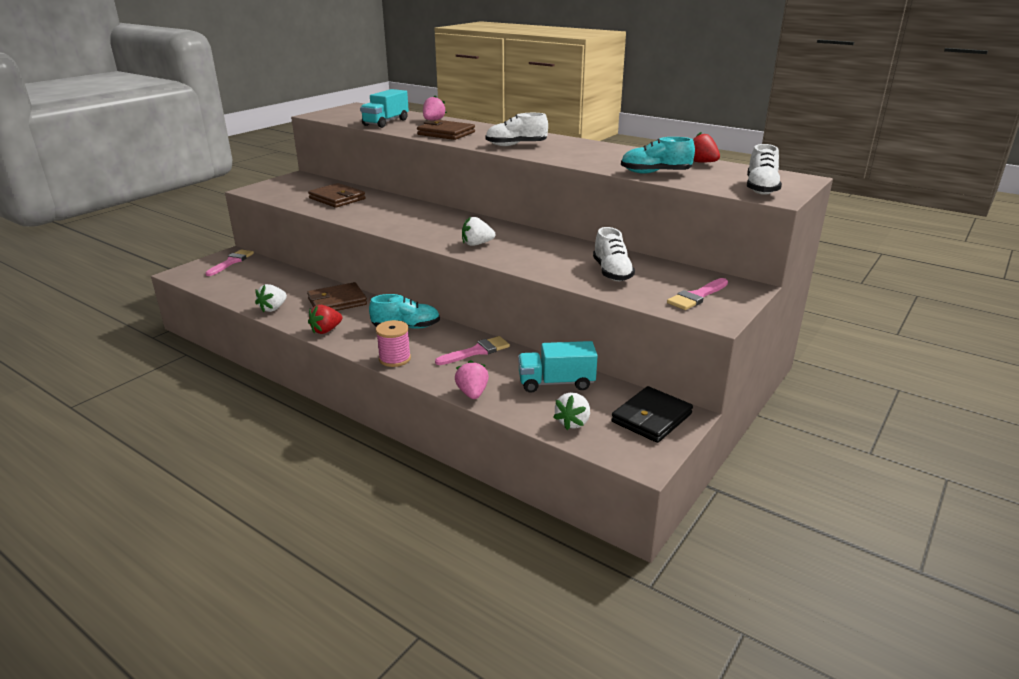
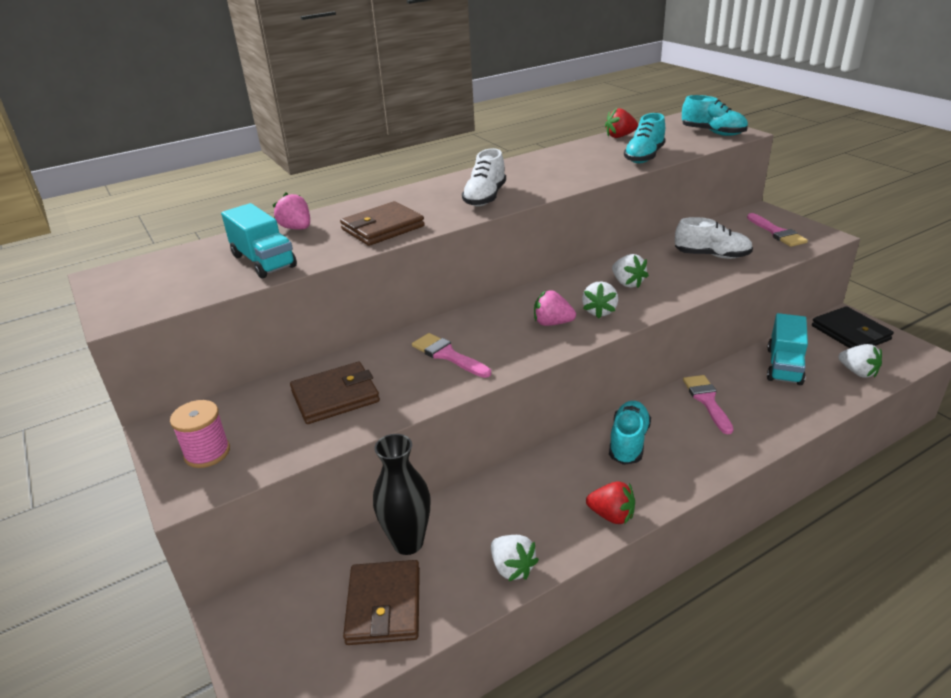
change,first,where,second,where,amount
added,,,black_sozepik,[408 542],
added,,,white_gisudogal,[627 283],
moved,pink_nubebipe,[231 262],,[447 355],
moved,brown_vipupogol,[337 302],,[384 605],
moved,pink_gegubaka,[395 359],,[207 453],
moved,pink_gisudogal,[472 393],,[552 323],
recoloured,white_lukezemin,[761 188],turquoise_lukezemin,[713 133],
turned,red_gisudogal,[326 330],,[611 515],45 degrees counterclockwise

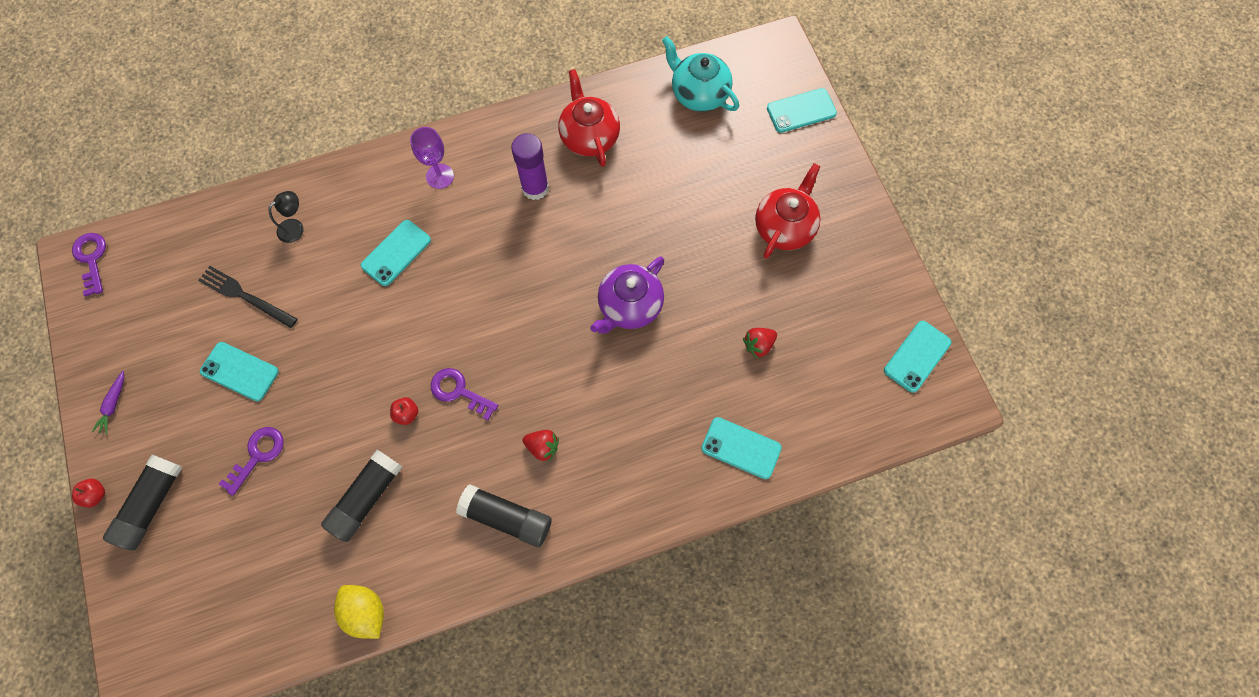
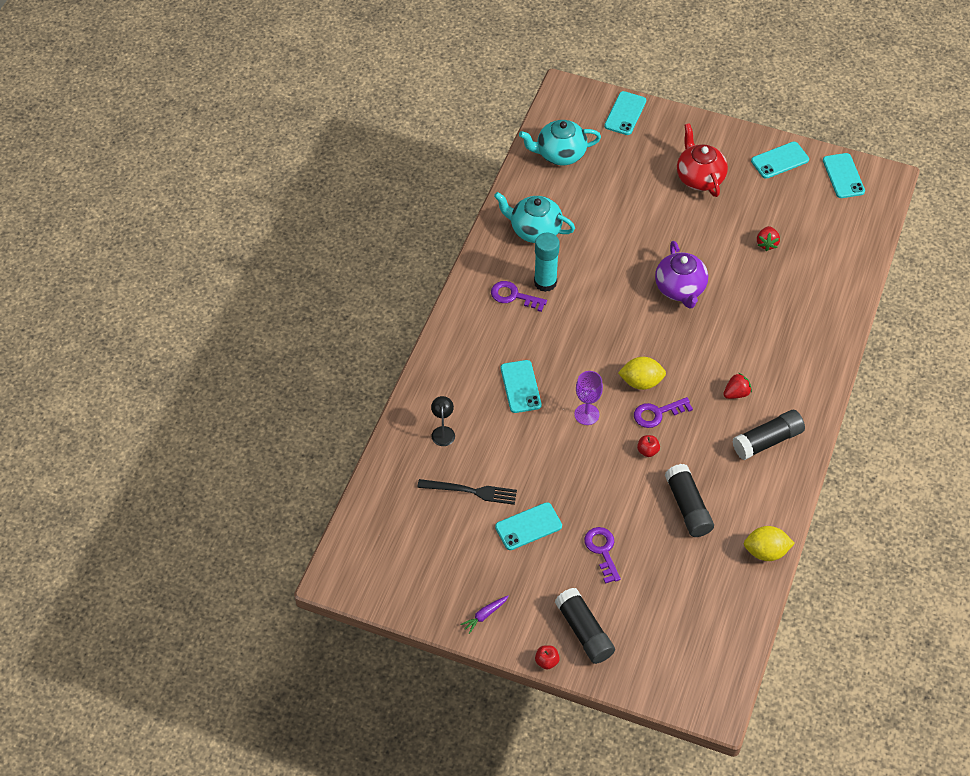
change,first,where,second,where,amount
added,,,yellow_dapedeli,[641 382],
moved,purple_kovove,[91 259],,[513 296],
moved,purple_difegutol,[440 176],,[586 414],
moved,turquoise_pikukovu,[741 448],,[780 160],
recoloured,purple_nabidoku,[535 188],turquoise_nabidoku,[545 282],
recoloured,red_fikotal,[589 136],turquoise_fikotal,[534 230],
turned,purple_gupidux,[113 405],,[485 615],90 degrees clockwise
turned,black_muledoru,[245 296],,[471 491],150 degrees counterclockwise

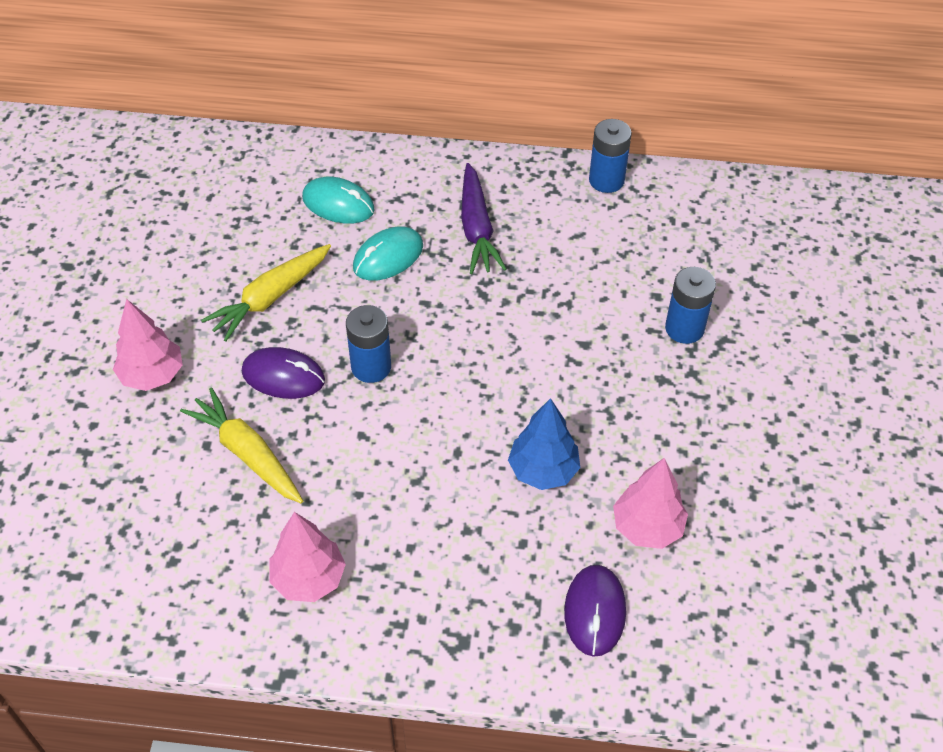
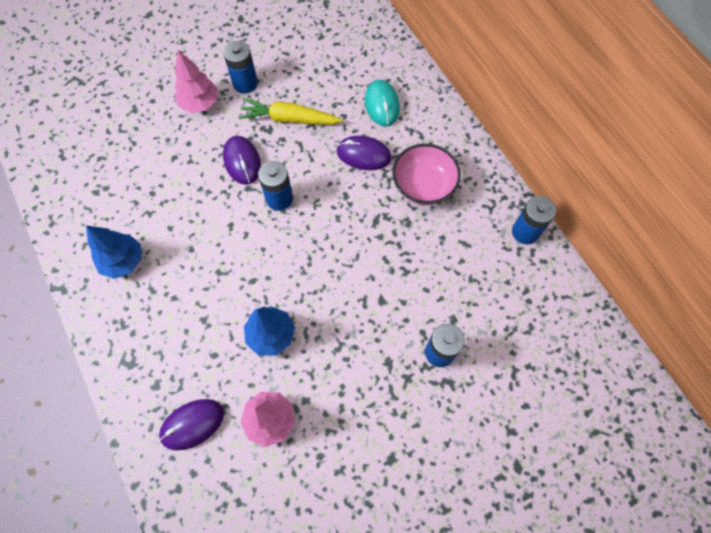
change,first,where,second,where,amount
removed,yellow_gupidux,[247 453],,,
added,,,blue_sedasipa,[245 83],
replaced,purple_gupidux,[477 228],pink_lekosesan,[423 185],
recoloured,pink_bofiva,[308 579],blue_bofiva,[123 261],
recoloured,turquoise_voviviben,[388 257],purple_voviviben,[363 155],

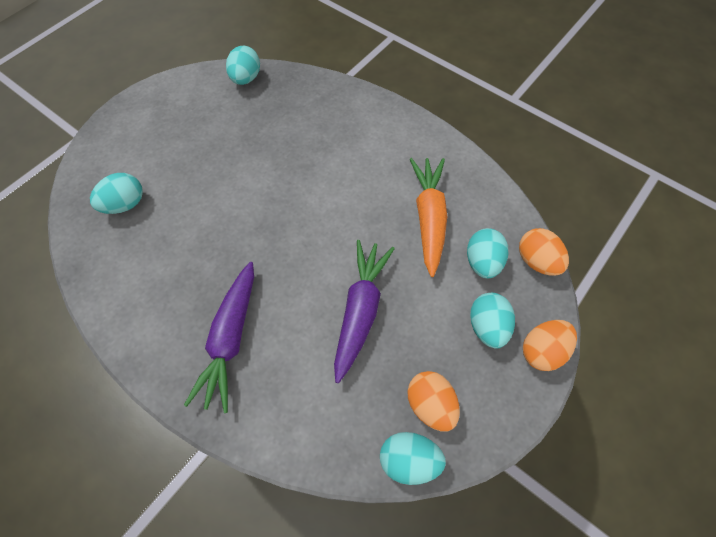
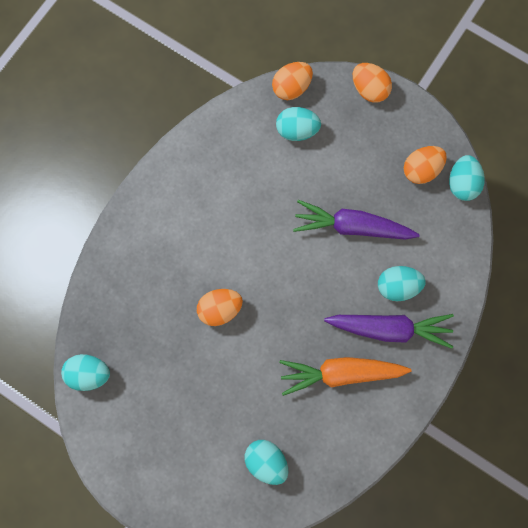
change,first,where,second,where,amount
added,,,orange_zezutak,[220 309],
moved,orange_gupidux,[429 218],,[341 373],
moved,turquoise_zezutak,[487 327],,[397 286],

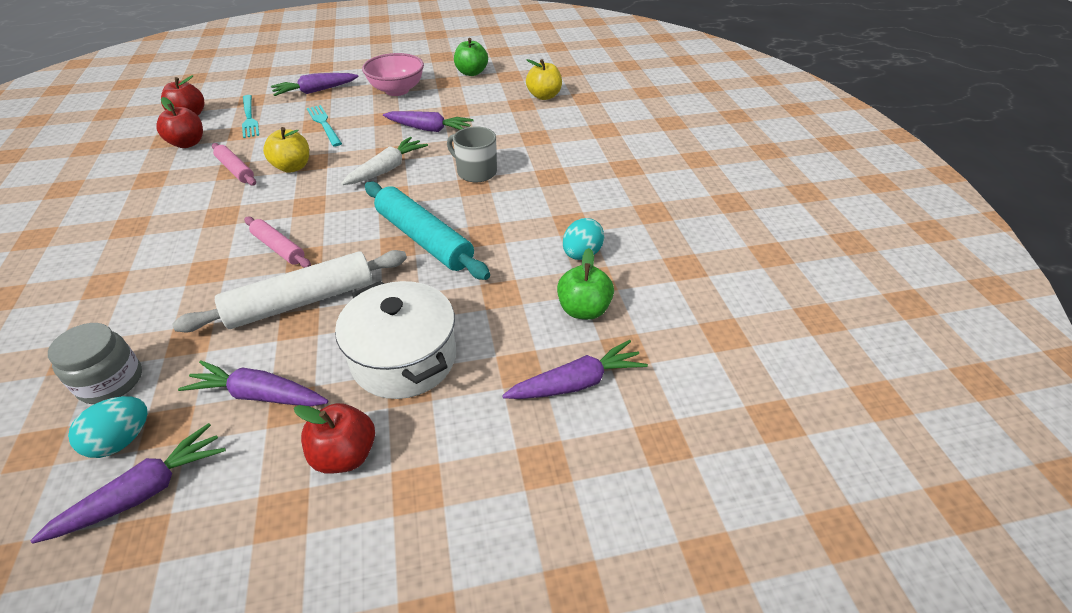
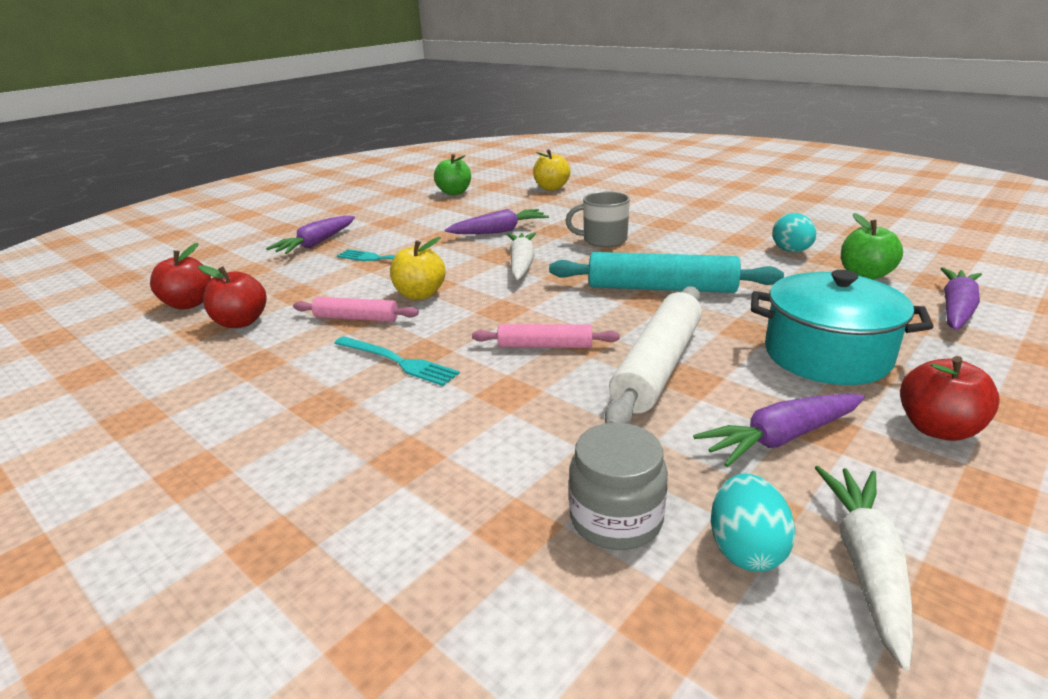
change,first,where,second,where,amount
removed,pink_lekosesan,[397 90],,,
moved,turquoise_muledoru,[249 118],,[397 361],
recoloured,purple_gupidux,[144 492],white_gupidux,[866 565],
recoloured,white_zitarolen,[404 358],turquoise_zitarolen,[827 355],

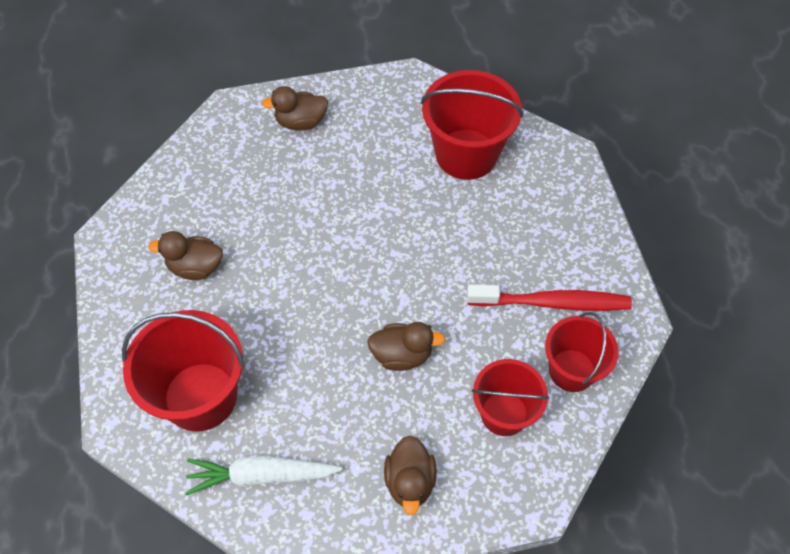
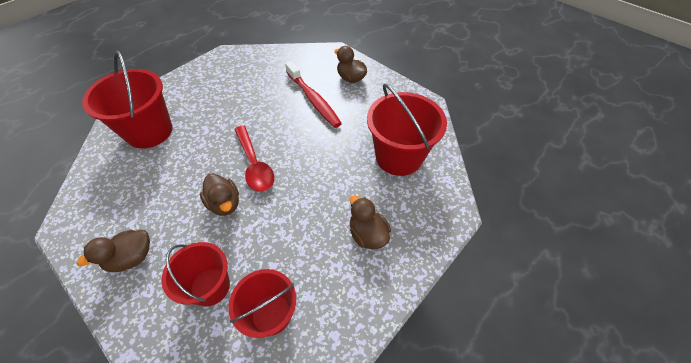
change,first,where,second,where,amount
removed,white_gupidux,[262 476],,,
added,,,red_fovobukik,[254 164],
moved,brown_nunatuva,[195 267],,[367 234],
moved,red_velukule,[552 303],,[313 99],

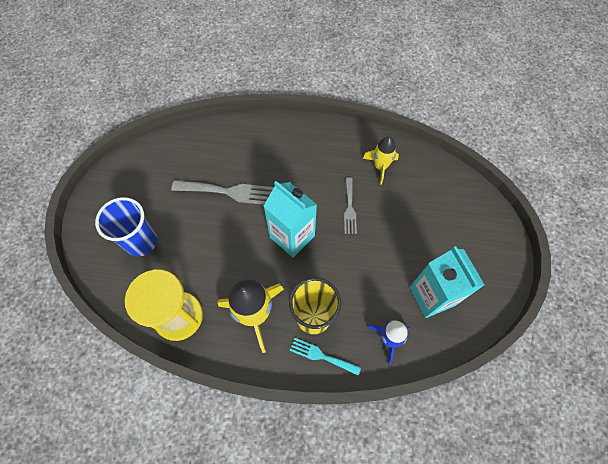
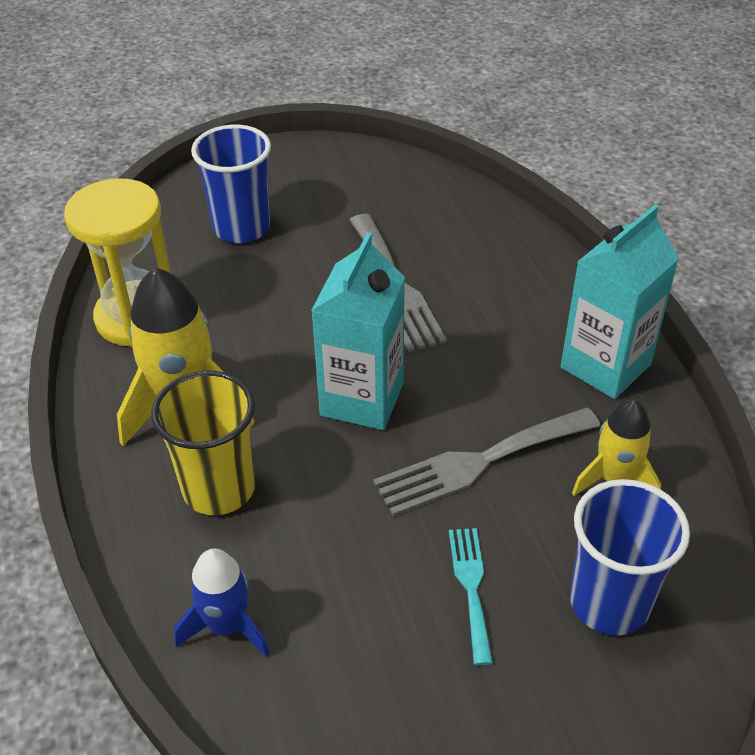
change,first,where,second,where,amount
added,,,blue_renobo,[609 602],
moved,turquoise_muledoru,[321 356],,[471 587],
moved,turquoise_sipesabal,[432 296],,[605 366],
resized,grey_muledoru,[349 208],,[479 462],x1.71

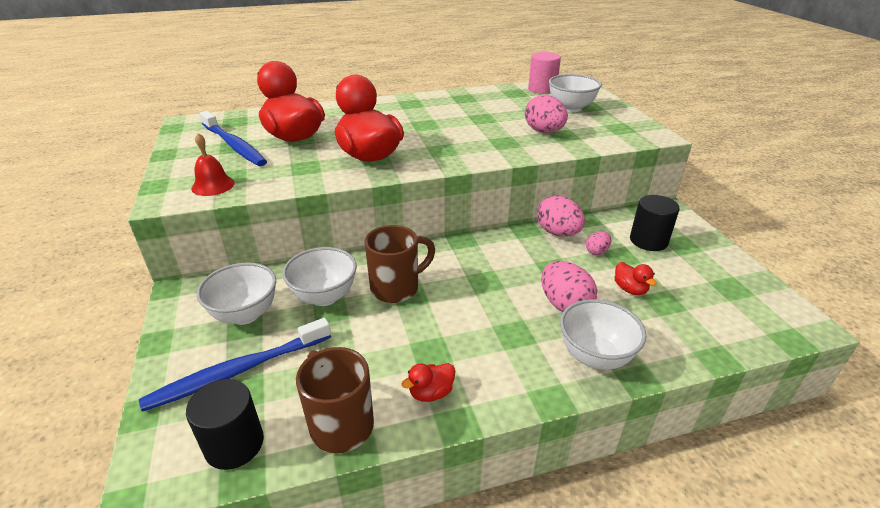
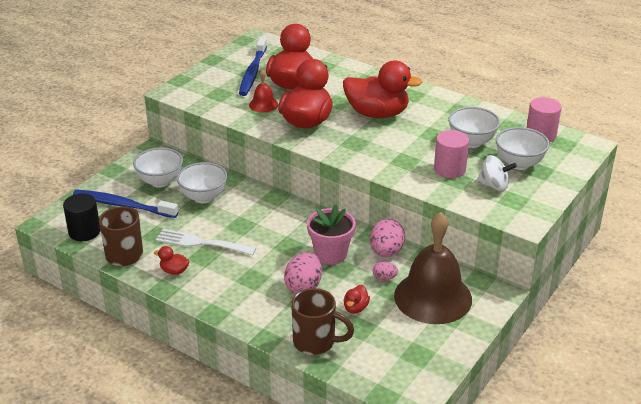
change,first,where,second,where,amount
added,,,white_muledoru,[202 243],
added,,,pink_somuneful,[331 254],
added,,,red_nunatuva,[377 114],
added,,,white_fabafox,[494 186],
moved,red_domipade,[213 185],,[263 104],
moved,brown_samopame,[396 288],,[316 342],
moved,white_lekosesan,[595 356],,[471 142],
replaced,pink_zezutak,[544 132],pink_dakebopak,[449 169],
replaced,black_dakebopak,[648 241],brown_domipade,[433 297],

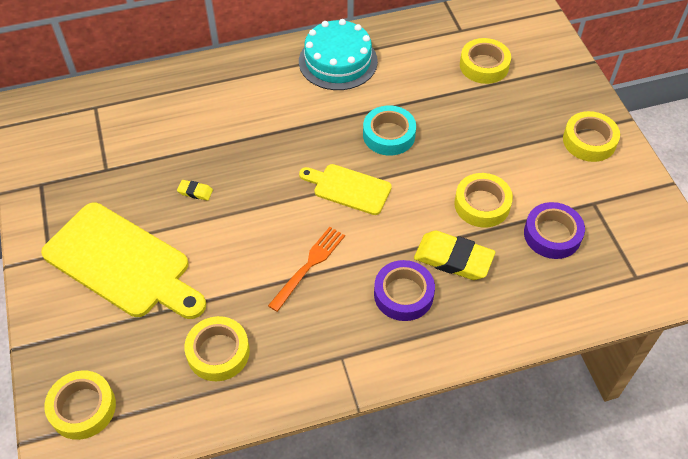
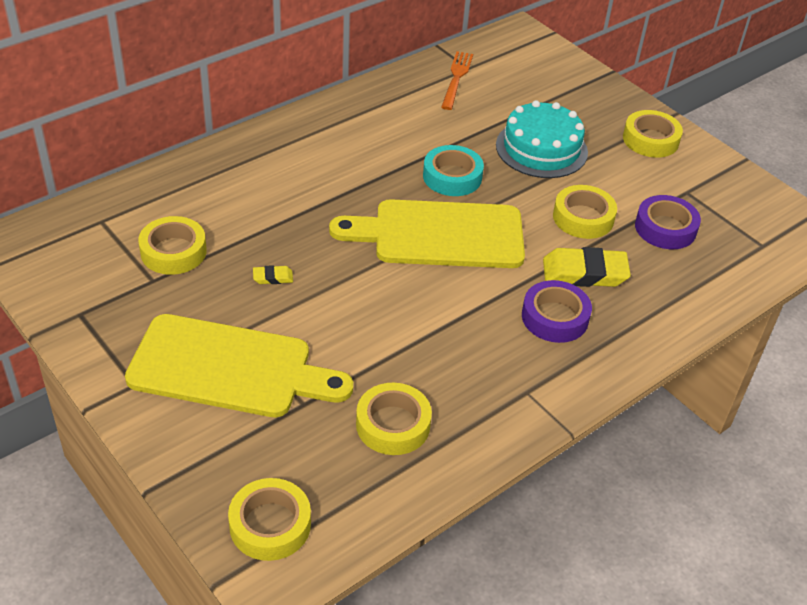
change,first,where,second,where,amount
moved,orange_muledoru,[309 265],,[456 78],
moved,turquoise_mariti,[338 61],,[541 148],
moved,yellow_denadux,[484 65],,[173 251],
resized,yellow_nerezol,[348 188],,[440 235],x1.81

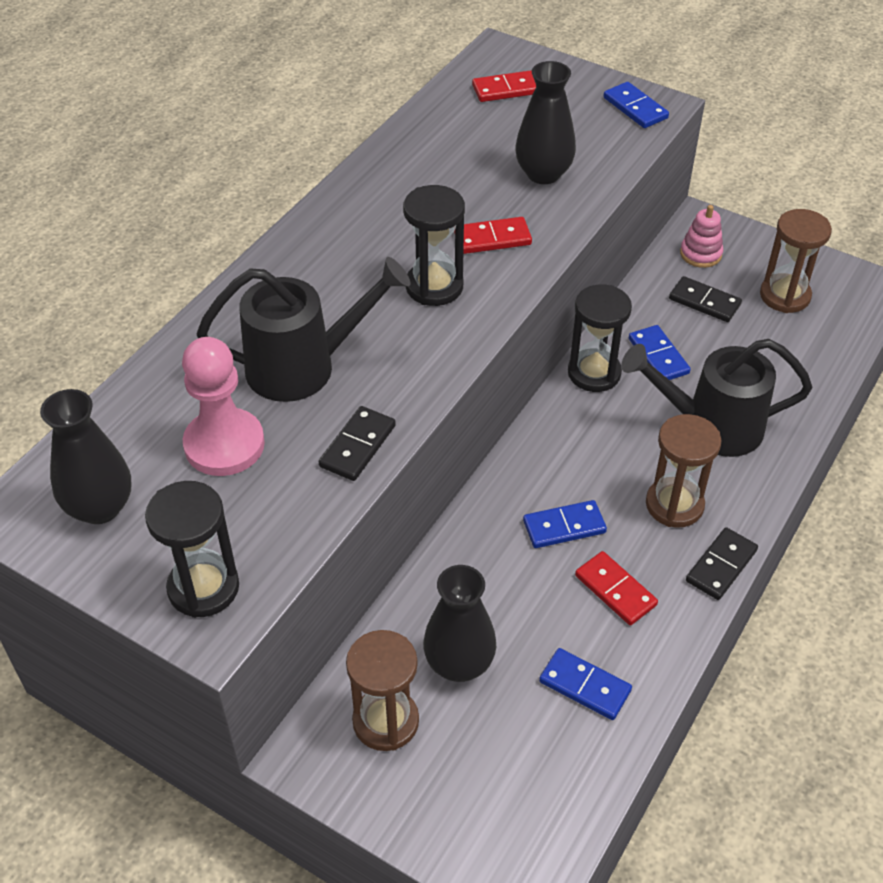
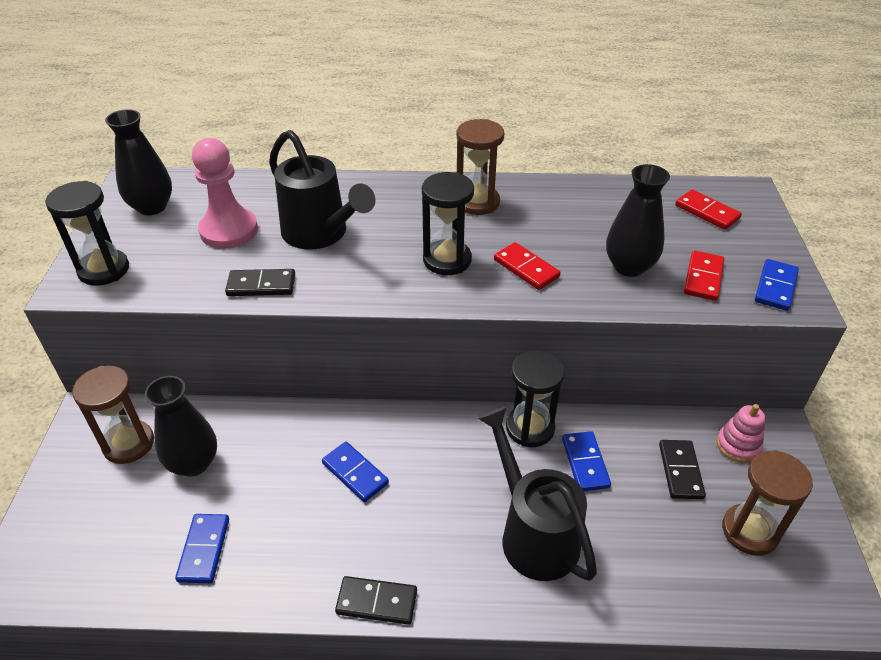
change,first,where,second,where,amount
moved,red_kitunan,[615 590],,[703 278],
moved,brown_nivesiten,[674 505],,[477 202],
turned,blue_kitunan,[658 356],,[585 463],45 degrees counterclockwise

